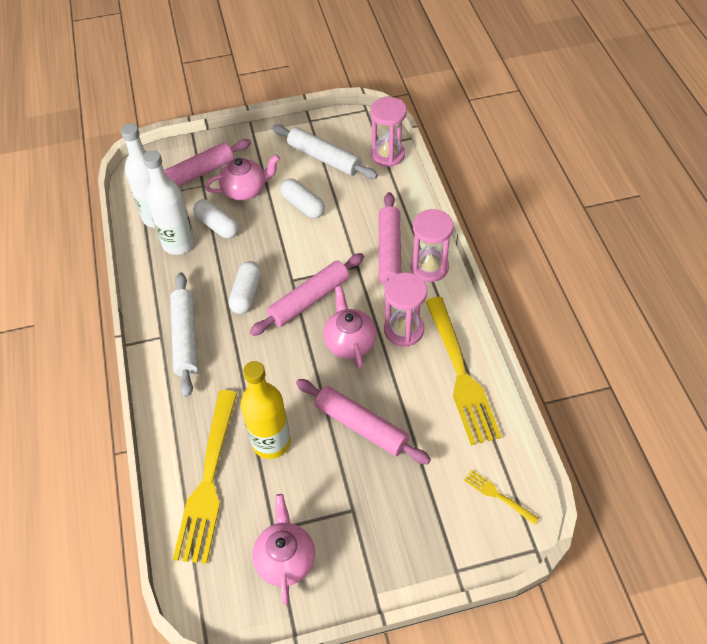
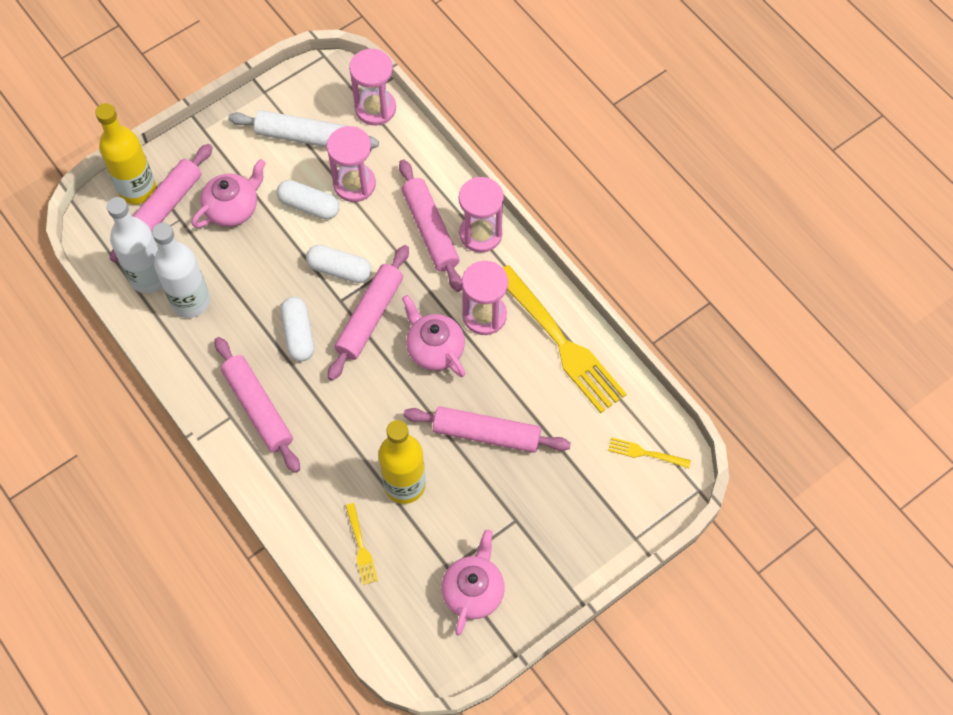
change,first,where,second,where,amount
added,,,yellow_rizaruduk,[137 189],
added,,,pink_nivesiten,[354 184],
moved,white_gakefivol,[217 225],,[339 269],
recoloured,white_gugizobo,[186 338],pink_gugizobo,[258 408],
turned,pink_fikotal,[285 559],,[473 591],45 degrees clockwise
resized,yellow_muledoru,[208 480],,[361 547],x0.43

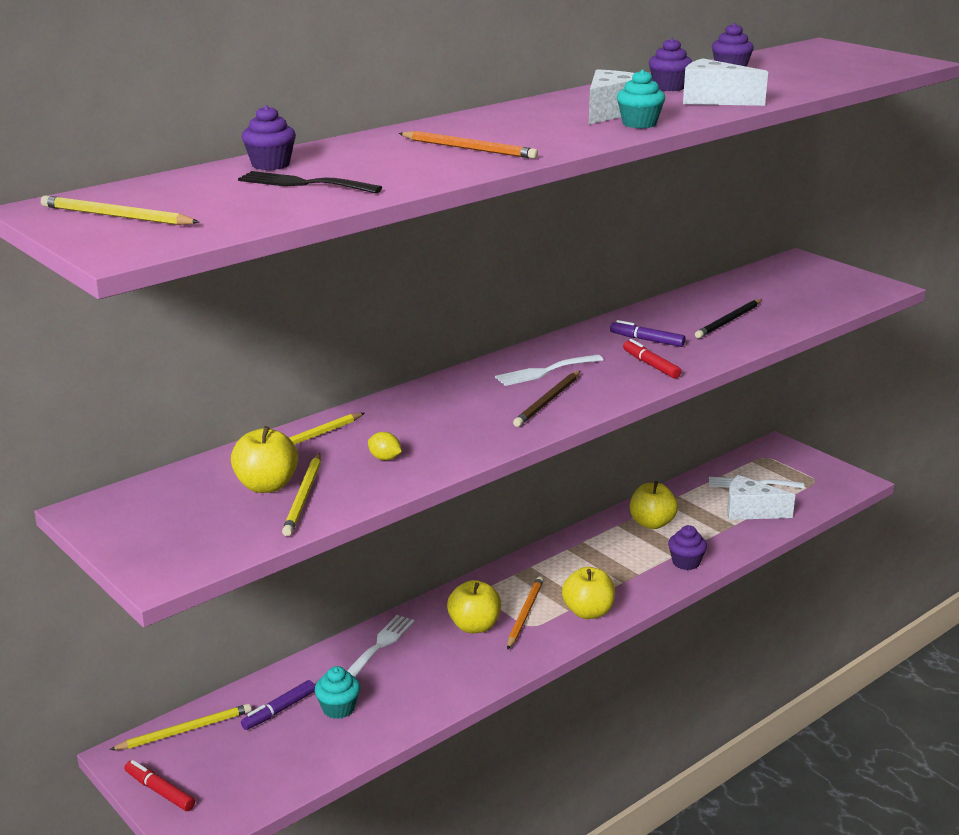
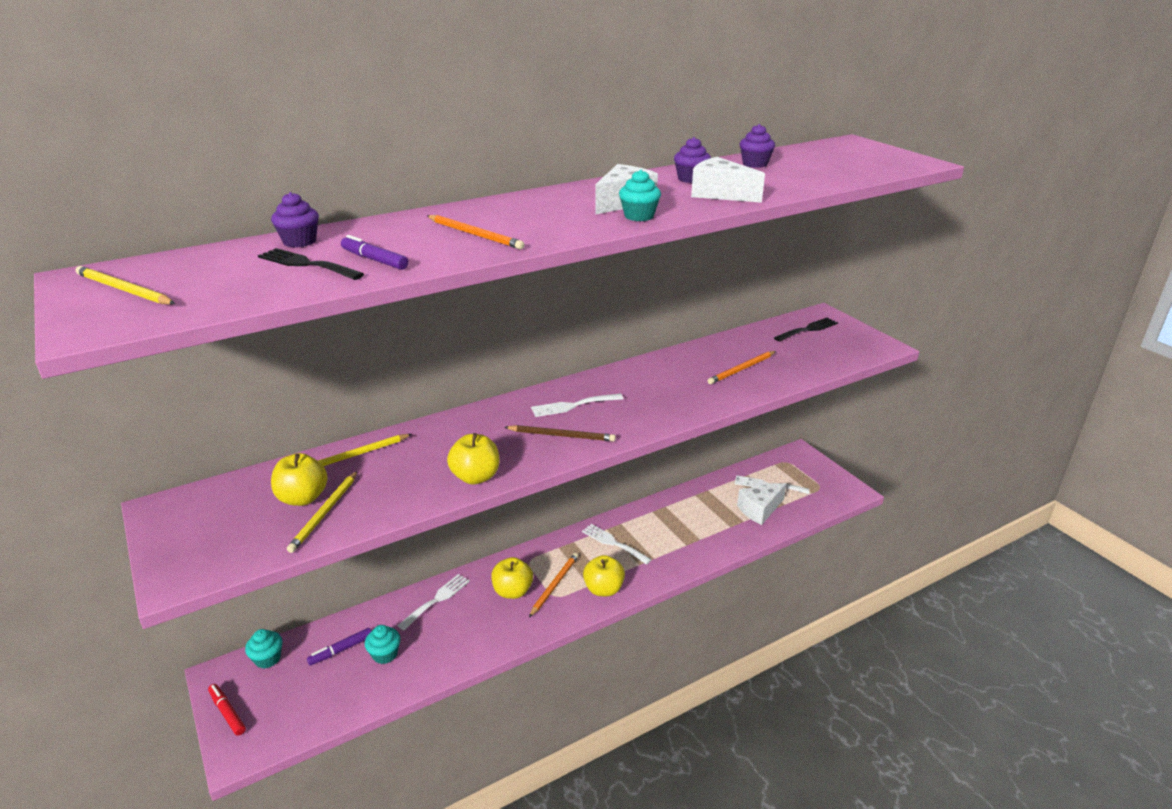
change,first,where,second,where,amount
removed,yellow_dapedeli,[385 458],,,
removed,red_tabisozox,[651 365],,,
removed,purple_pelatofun,[686 562],,,
added,,,white_muledoru,[613 543],
added,,,black_muledoru,[808 329],
moved,purple_tabisozox,[647 340],,[374 260],
moved,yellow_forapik,[652 523],,[475 477],
replaced,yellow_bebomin,[185 730],turquoise_pelatofun,[267 659],
recoloured,black_bebomin,[728 321],orange_bebomin,[741 369],
turned,brown_bebomin,[548 401],,[562 435],120 degrees counterclockwise
turned,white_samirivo,[750 511],,[759 510],60 degrees counterclockwise

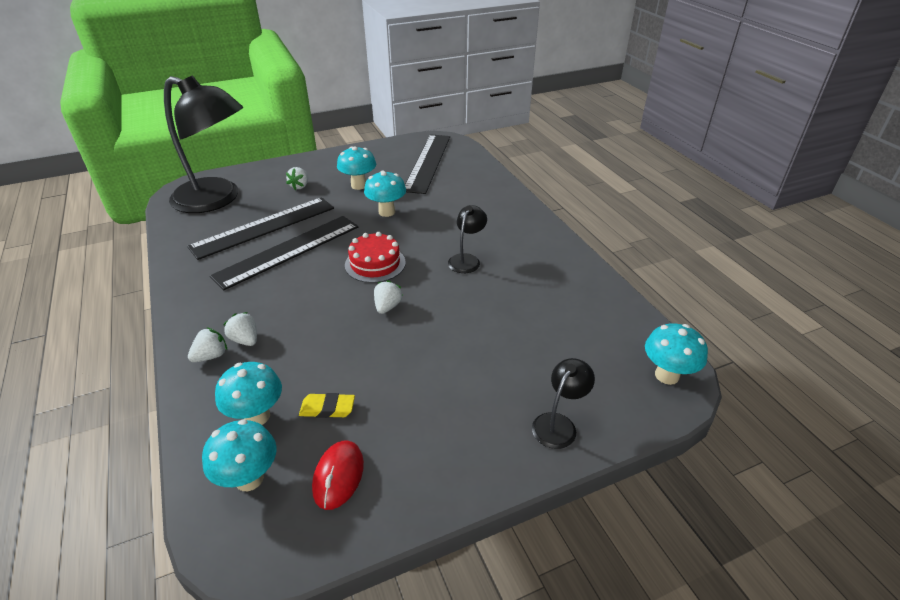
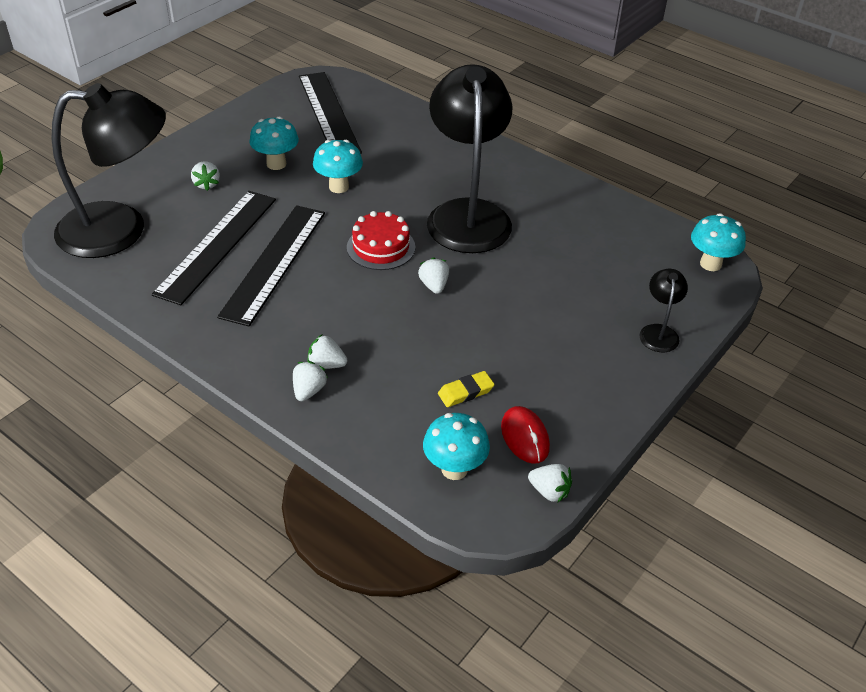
change,first,where,second,where,amount
removed,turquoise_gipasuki,[257 416],,,
added,,,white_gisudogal,[549 491],
resized,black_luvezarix,[466 259],,[467 214],x2.39

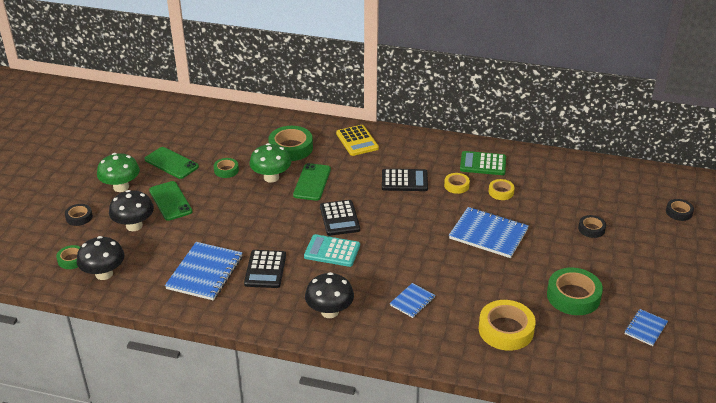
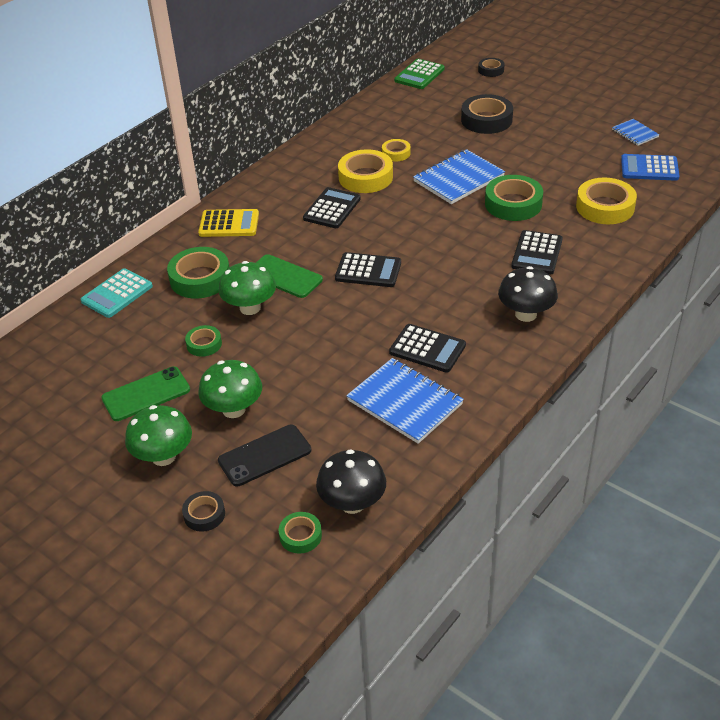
change,first,where,second,where,amount
added,,,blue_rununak,[649 168],
moved,turquoise_rununak,[332 251],,[117 294],
moved,green_rununak,[483 164],,[419 75],
moved,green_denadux,[573 296],,[513 204],
replaced,black_gipasuki,[134 226],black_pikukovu,[265 456],
replaced,green_pikukovu,[170 201],green_gipasuki,[234 409],
replaced,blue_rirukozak,[412 301],black_rununak,[537 253],
resized,yellow_denadux,[456 185],,[365 177],x1.85
resized,black_denadux,[591 229],,[486 120],x1.85

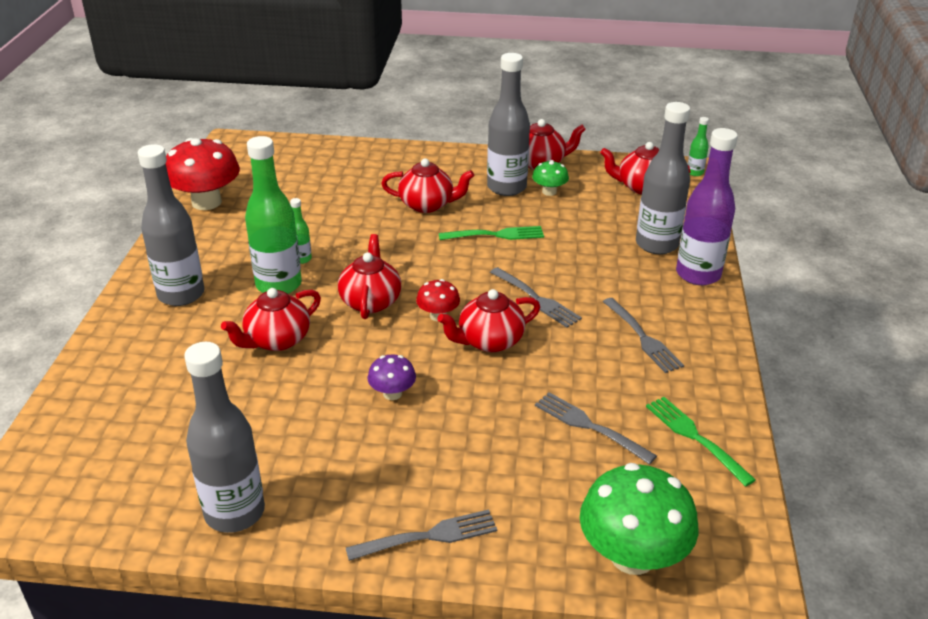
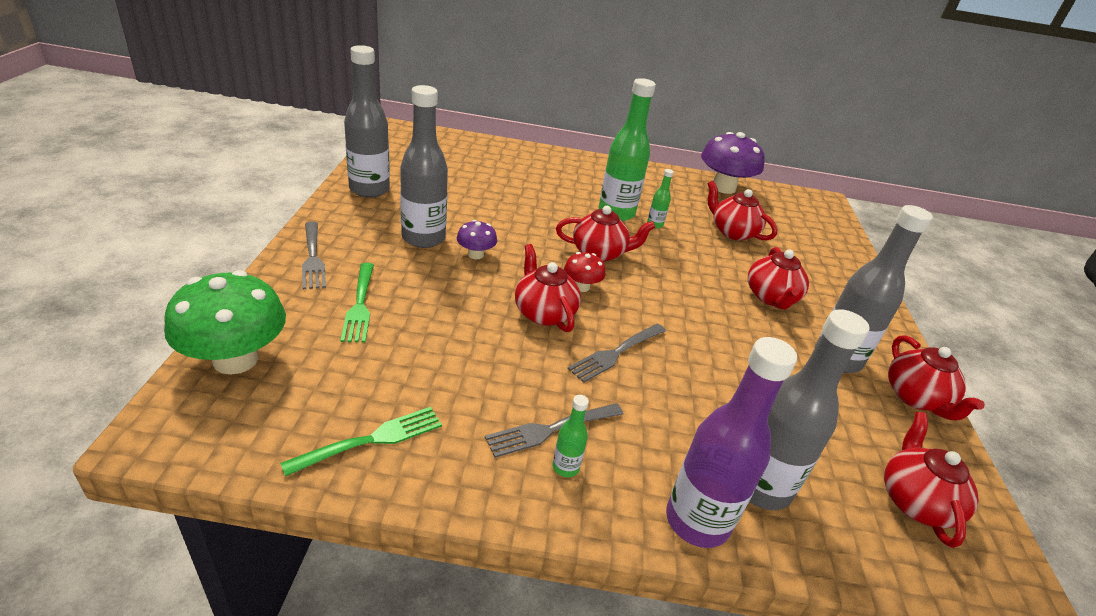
change,first,where,second,where,amount
removed,green_gipasuki,[549 192],,,
removed,grey_muledoru,[591 427],,,
moved,grey_rizaruduk,[181 294],,[423 238],
moved,red_fikotal,[277 340],,[733 232],
moved,green_muledoru,[495 235],,[359 304],
moved,green_rizaruduk,[695 172],,[565 467],
recoloured,red_gipasuki,[206 202],purple_gipasuki,[723 187],

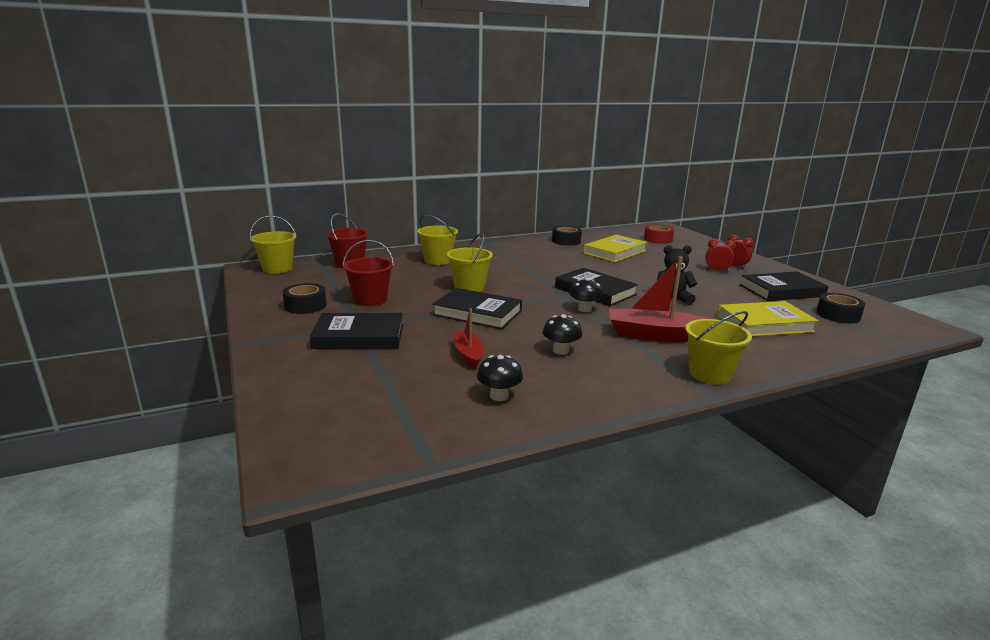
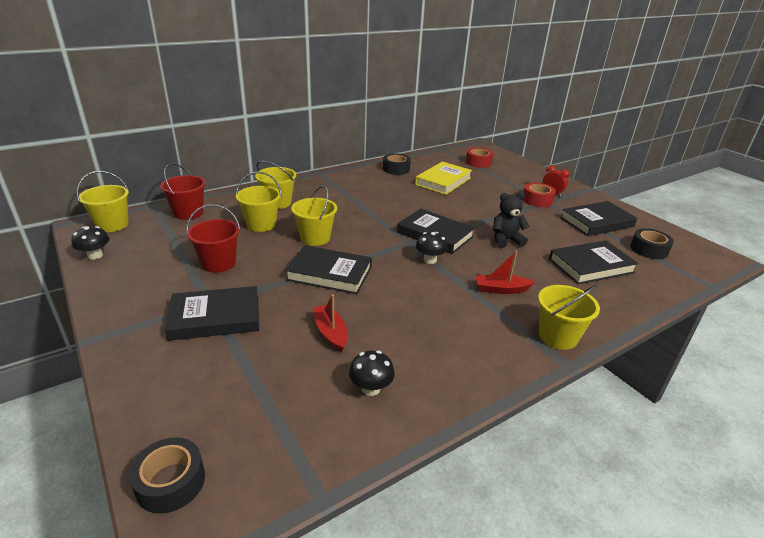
change,first,where,second,where,amount
added,,,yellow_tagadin,[261 224],
moved,black_denadux,[305 306],,[170 482],
moved,black_gipasuki,[561 350],,[95 255],
replaced,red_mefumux,[717 271],red_denadux,[537 200],
recoloured,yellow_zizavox,[764 324],black_zizavox,[590 266],
resized,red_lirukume,[656 335],,[501 289],x0.59

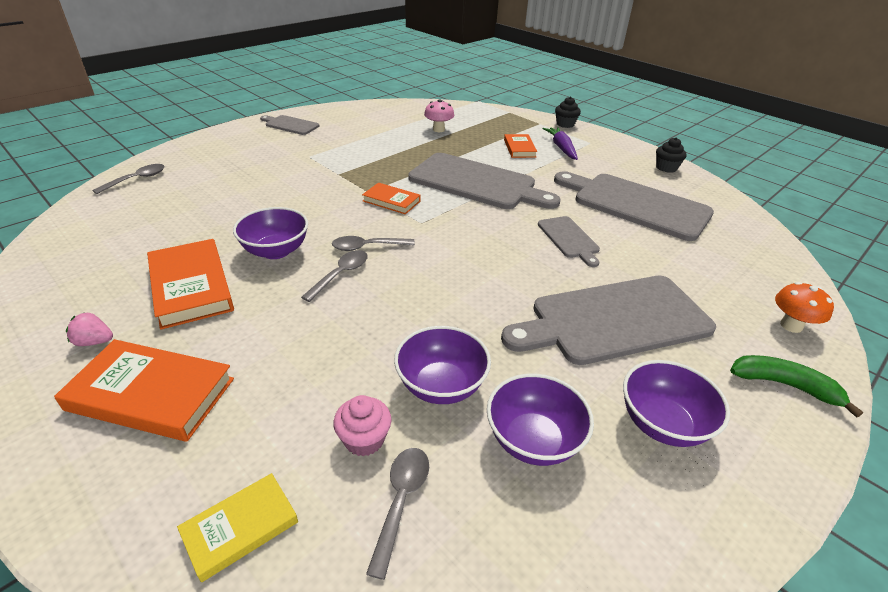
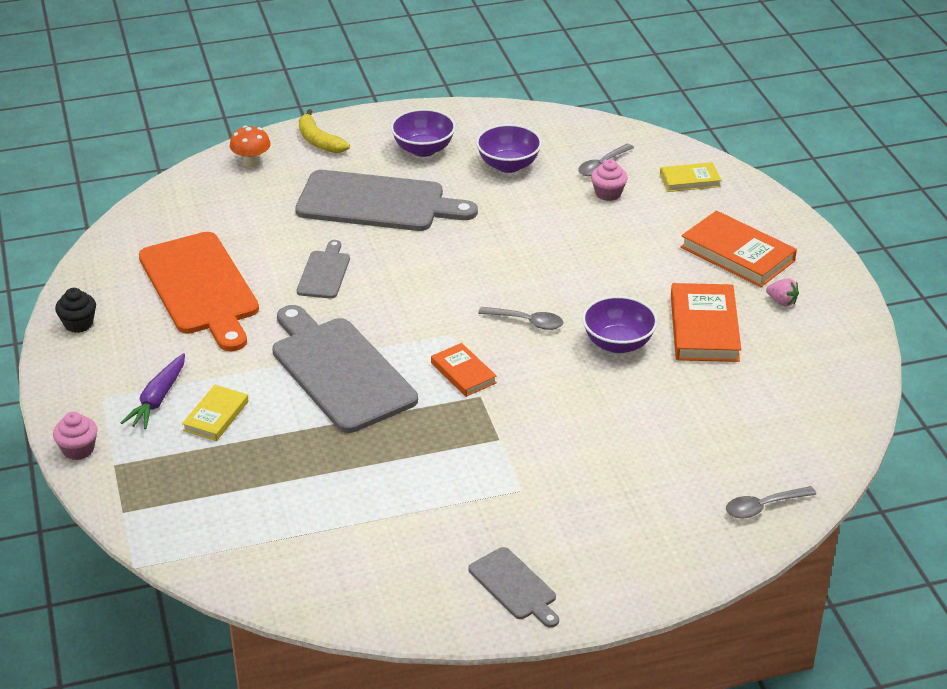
change,first,where,second,where,amount
removed,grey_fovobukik,[340 274],,,
removed,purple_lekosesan,[441 385],,,
removed,pink_gipasuki,[438 129],,,
recoloured,orange_zizavox,[519 148],yellow_zizavox,[216 416],
recoloured,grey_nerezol,[635 205],orange_nerezol,[201 288],
recoloured,black_pelatofun,[565 124],pink_pelatofun,[78 449],
recoloured,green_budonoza,[784 385],yellow_budonoza,[319 141],

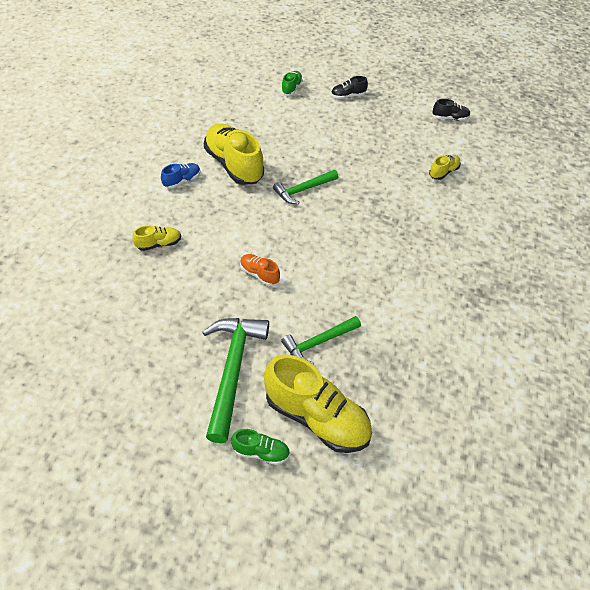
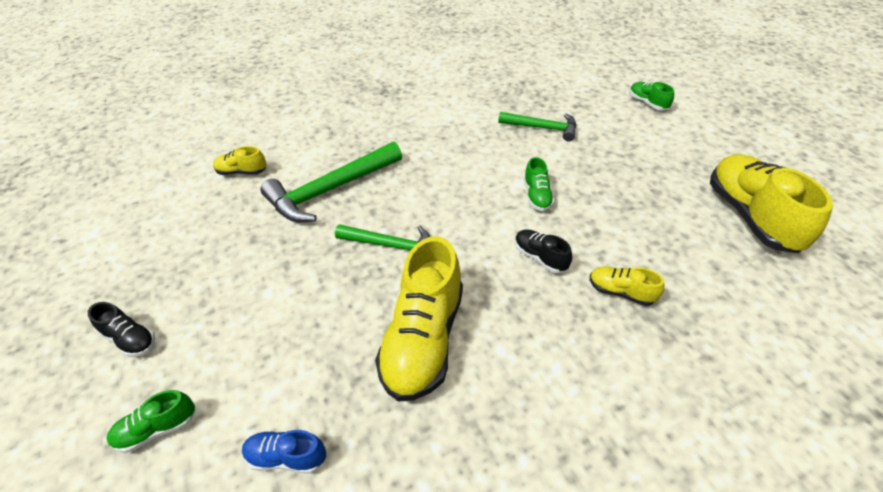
change,first,where,second,where,amount
moved,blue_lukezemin,[182 181],,[286 457],
moved,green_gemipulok,[232 371],,[331 190],
moved,yellow_lukezemin,[316 417],,[751 216],
moved,black_lukezemin,[450 118],,[540 257],
recoloured,orange_lukezemin,[259 274],green_lukezemin,[537 196],

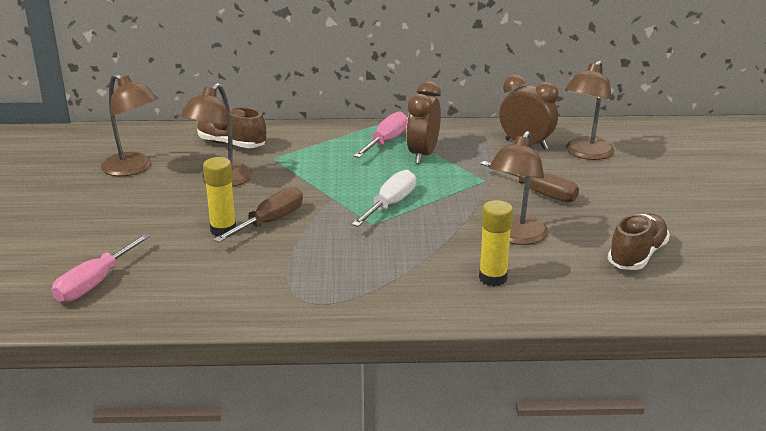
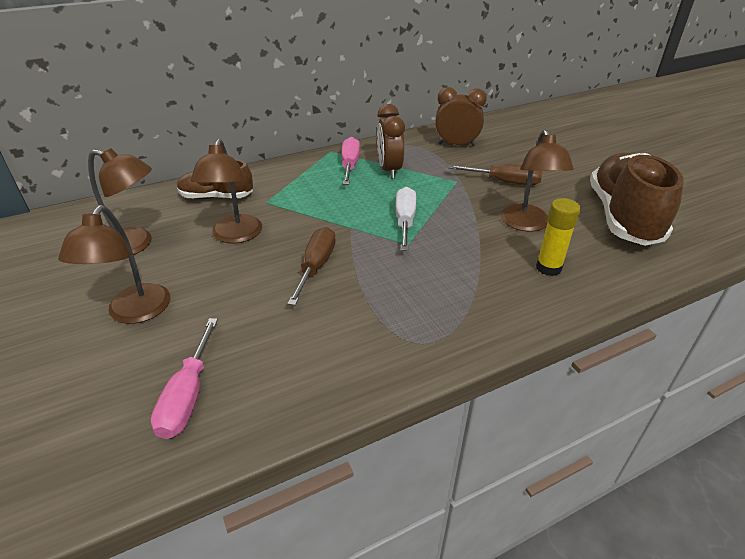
change,first,where,second,where,amount
removed,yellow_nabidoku,[223 230],,,
moved,brown_luvezarix,[585 154],,[134 313],
resized,brown_lukezemin,[637 255],,[623 217],x1.77

